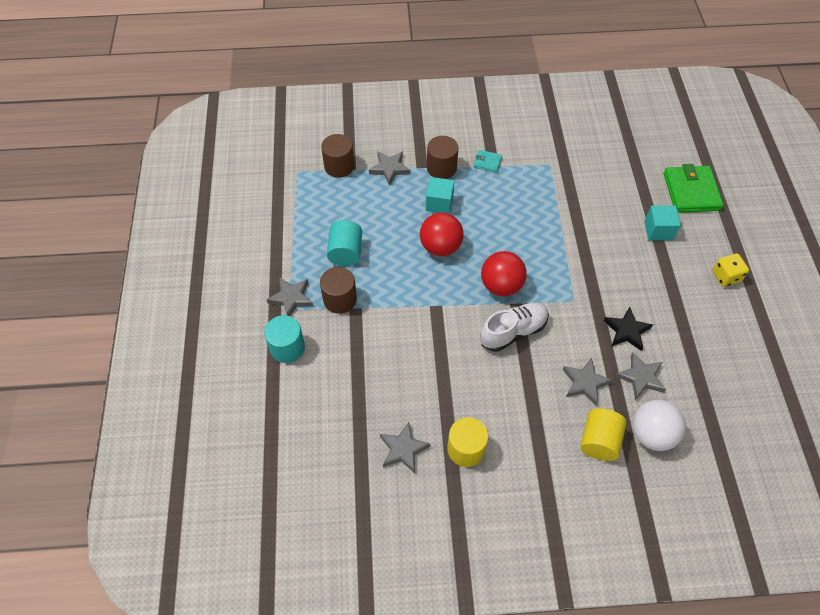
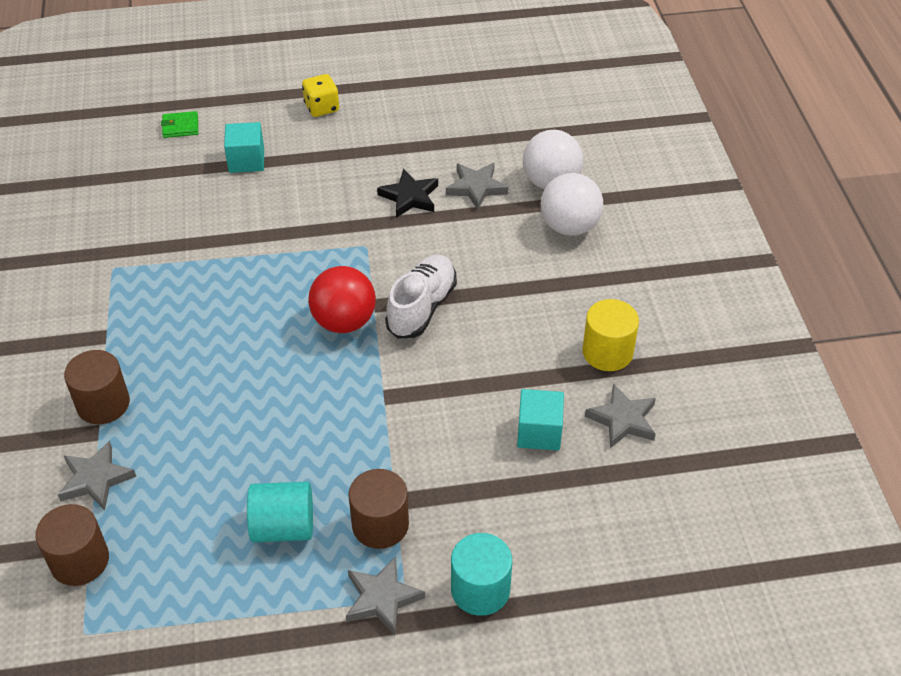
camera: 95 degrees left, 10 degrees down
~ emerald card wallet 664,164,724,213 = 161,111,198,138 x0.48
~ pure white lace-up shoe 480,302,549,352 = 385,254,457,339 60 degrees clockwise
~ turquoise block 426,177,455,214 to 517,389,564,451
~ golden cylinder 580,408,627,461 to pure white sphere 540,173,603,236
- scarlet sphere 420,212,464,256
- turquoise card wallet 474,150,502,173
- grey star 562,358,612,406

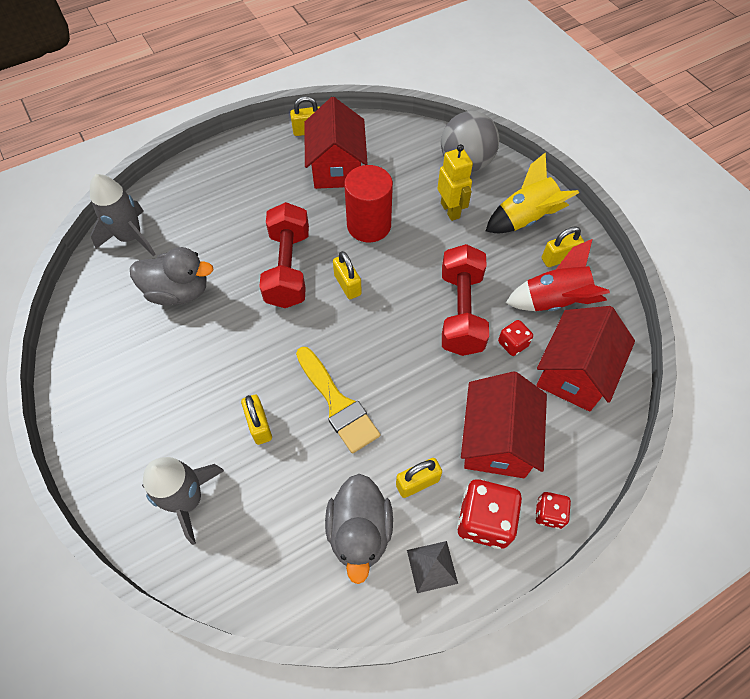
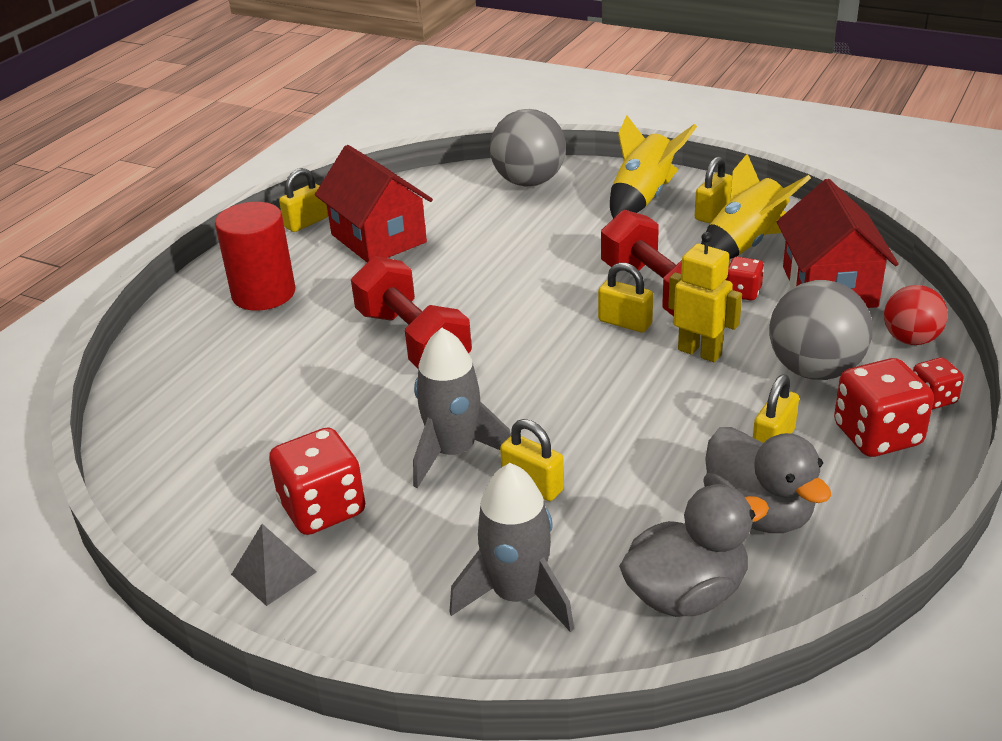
camera: 30 degrees left, 25 degrees down
~ scarlet cylinder 344,165,393,243 to 215,202,295,311
~ grey pyramid shape 407,541,458,593 to 231,524,317,606
+ scarlet die 269,427,365,535
~ grey toy rocket 90,174,156,256 to 413,328,511,488
~ golden lock 333,251,362,299 to 598,263,653,332
~ grey toy duck 130,247,213,305 to 619,484,769,617
~ golden robot 438,144,473,221 to 668,232,742,362
~ scarlet toy rocket 506,239,610,311 to golden toy rocket 701,154,811,259
~ scarlet toy house 461,371,547,478 to grey sphere 769,280,873,380
+ scarlet sphere 884,285,948,345
- golden paint brush 296,347,380,454

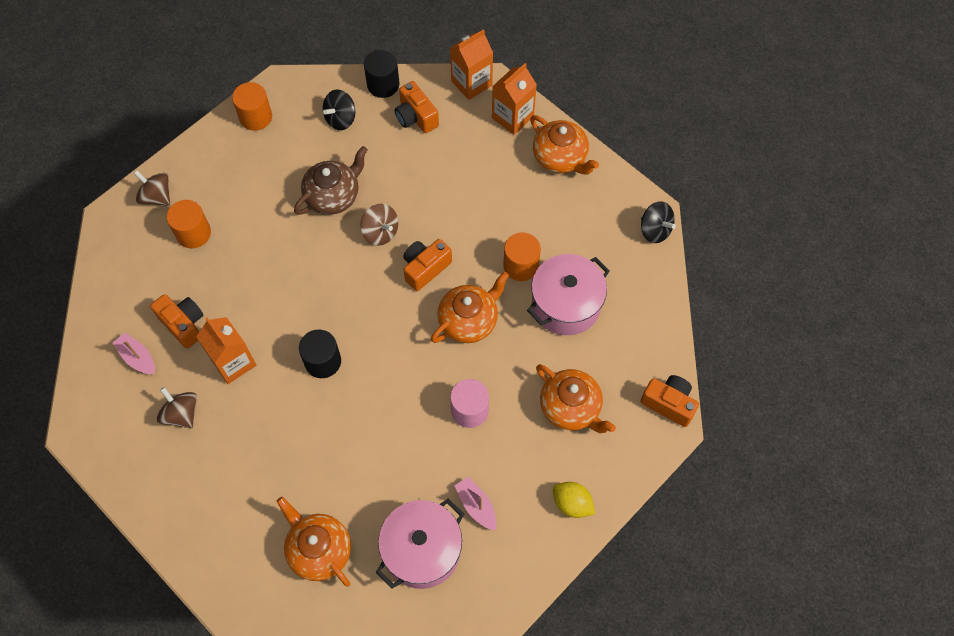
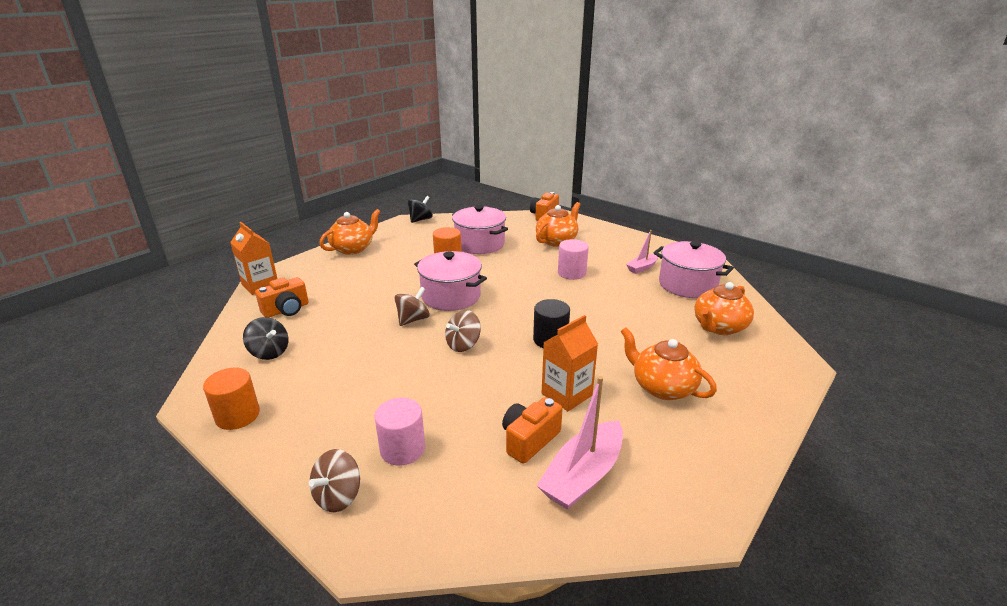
camera: 95 degrees left, 35 degrees down
~ orange-coloured cylinder 167,200,211,248 to rose-pink cylinder 374,398,425,466
~ orange-coloured compact camera 403,239,452,291 to rose-pink cooking pot 414,251,487,311
~ russet spinning top 157,387,197,429 to 445,310,481,352
~ rose-pink toy boat 113,333,155,374 = 537,376,623,510 x1.73
~ orange-coloured teapot 431,272,509,343 to 621,327,717,400
- russet teapot 294,146,368,215
- jet-black cylinder 364,50,399,98
- orange-coloured milk carton 492,63,537,135
- golden toy lemon 553,482,595,518

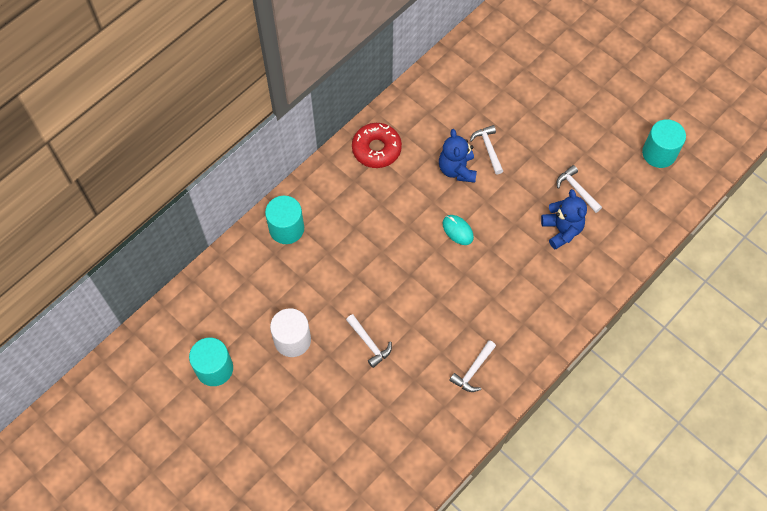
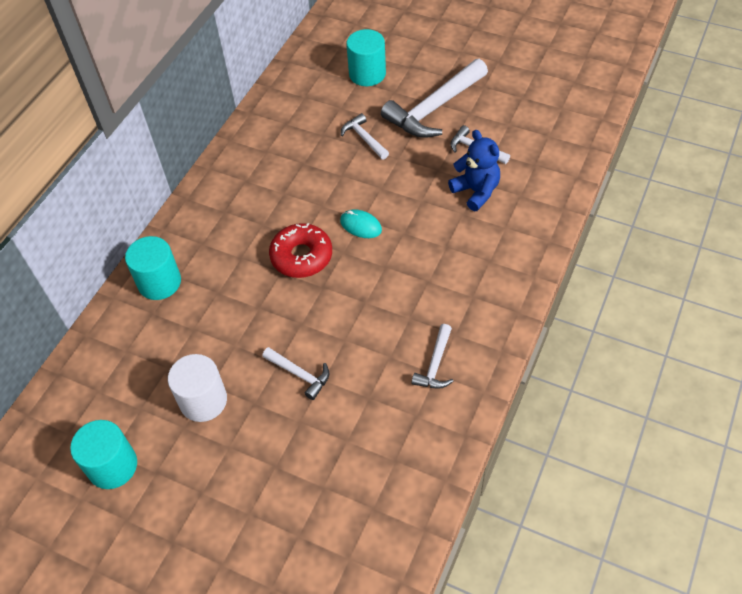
camera: 15 degrees left, 10 degrees down
~ scarlet donut 352,123,402,168 to 269,223,332,278
~ turquoise cylinder 642,119,686,168 to 346,29,386,86
+ pure white claw hammer 381,59,488,138
- blue stuffed bear 439,129,477,183

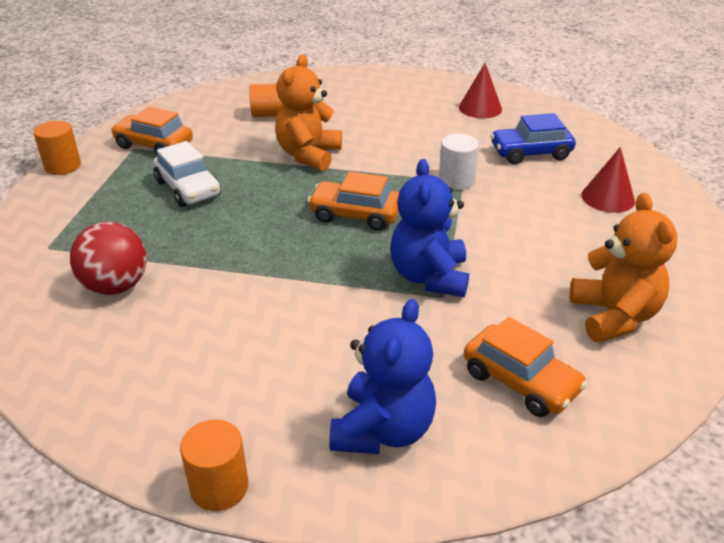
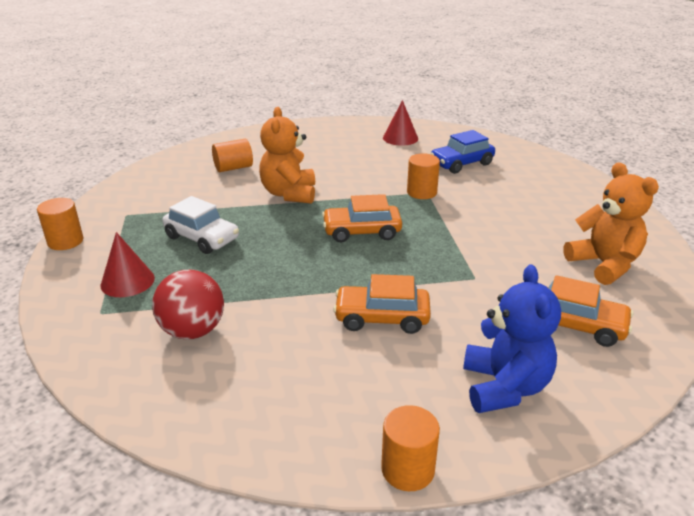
camera: 20 degrees left, 5 degrees down
~ scarlet solid cone 581,147,635,213 to 100,232,155,297
~ orange-coloured automobile 111,107,193,154 to 333,274,431,334
~ pure white cylinder 439,134,479,190 to orange-coloured cylinder 407,153,440,199
- blue stuffed bear 390,159,469,297

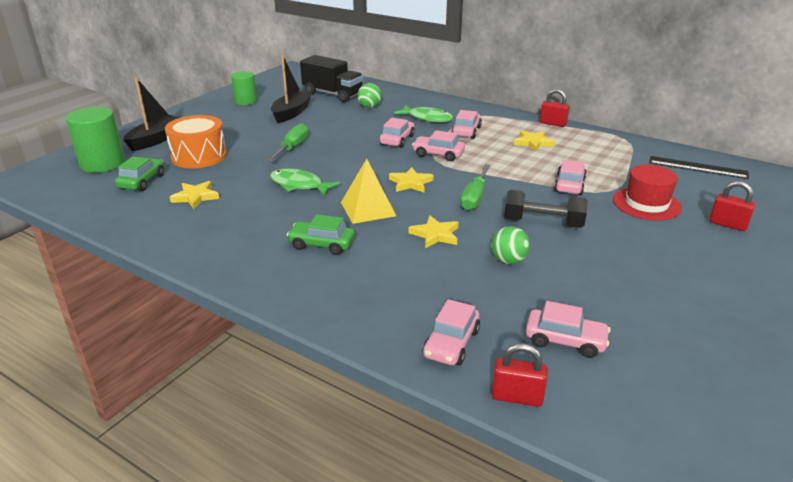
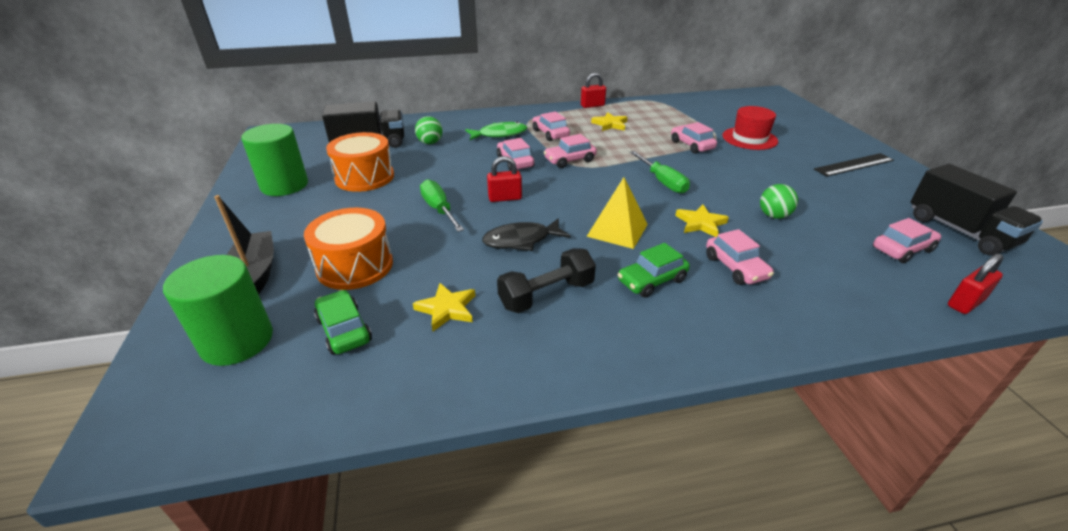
camera: 45 degrees left, 5 degrees up
~ emerald cylinder 231,71,257,105 = 241,124,308,196 x1.54
~ jet-black toy boat 271,55,312,123 to orange-coloured snare drum 326,132,394,192
~ emerald toy fish 270,168,341,196 to jet-black toy fish 482,218,571,251
~ scarlet lock 709,181,756,231 to 487,156,522,202
~ jet-black free weight 504,190,588,228 to 497,248,596,313
~ rose-pink automobile 423,299,480,366 to 706,229,774,285
~ jet-black measuring stick 649,156,749,179 to 814,153,894,177
+ jet-black toy truck 910,164,1043,255
- golden star 389,167,434,192

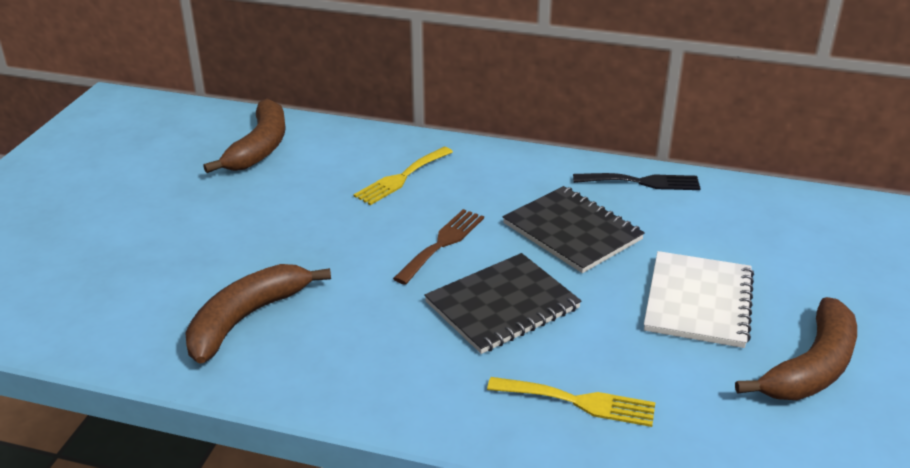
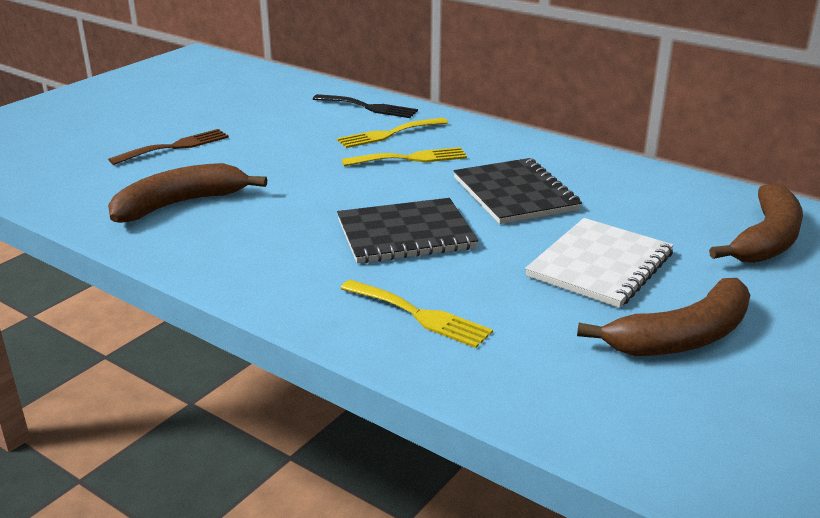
camera: 20 degrees right, 5 degrees down
~ russet fork 393,209,484,285 to 108,129,229,165
~ jet-black fork 573,173,701,190 to 313,94,418,118
+ golden fork 342,147,467,166
~ russet toy banana 203,99,286,173 to 709,183,803,263

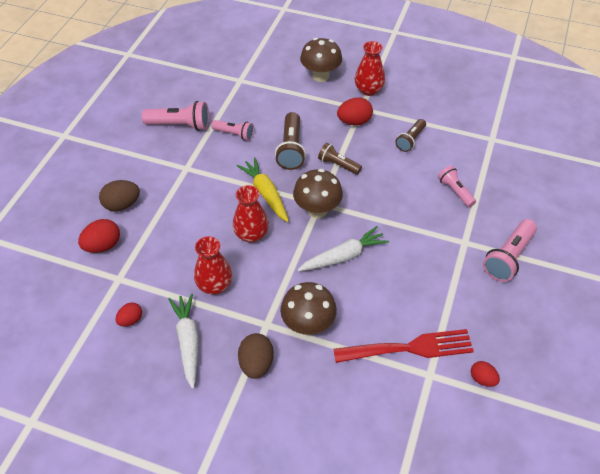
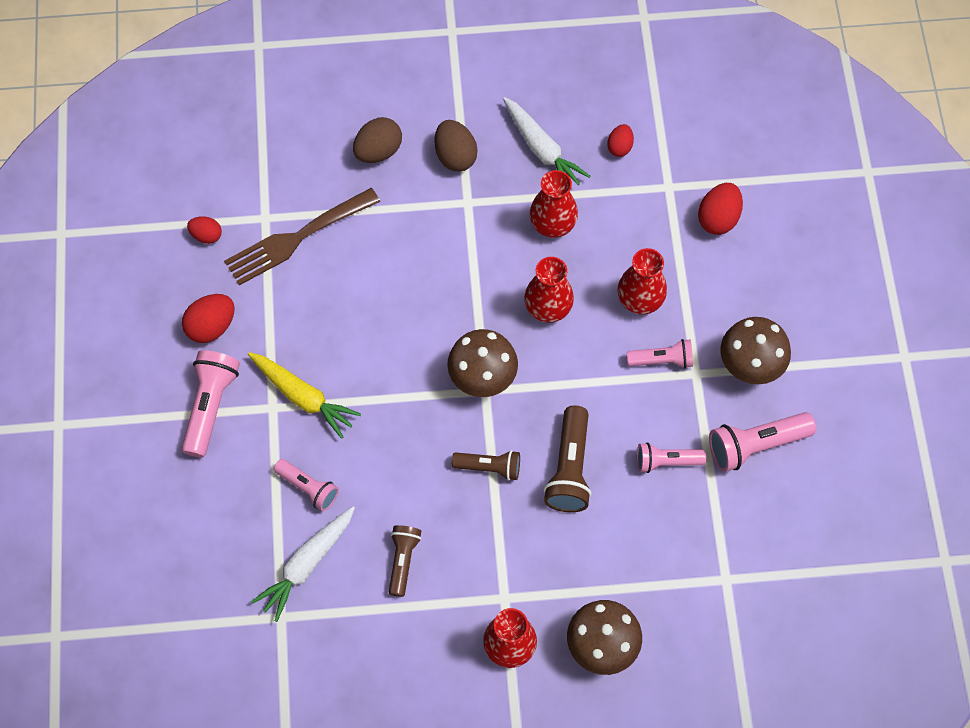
camera: 155 degrees right, 15 degrees up
~ scarlet egg shape 337,97,373,125 to 182,294,235,343
~ scarlet fork 333,329,474,363 to russet fork 224,188,380,285
~ golden carrot 237,157,289,222 to 248,352,361,439
~ pure white carrot 298,226,389,271 to 251,506,355,622
~ russet egg shape 99,180,140,212 to 353,117,402,163
~ russet pocket torch 275,112,306,170 = 544,405,592,512 150 degrees counterclockwise
+ scarlet flower vase 618,248,667,315
+ rose-pink pocket torch 627,339,693,368
~ russet mushroom 280,282,337,335 to 720,317,791,384

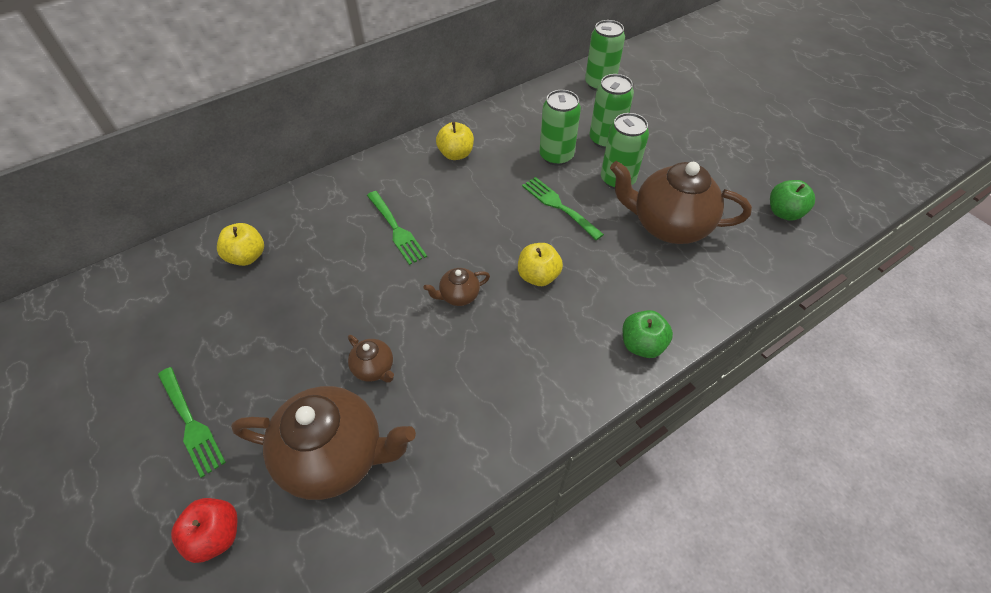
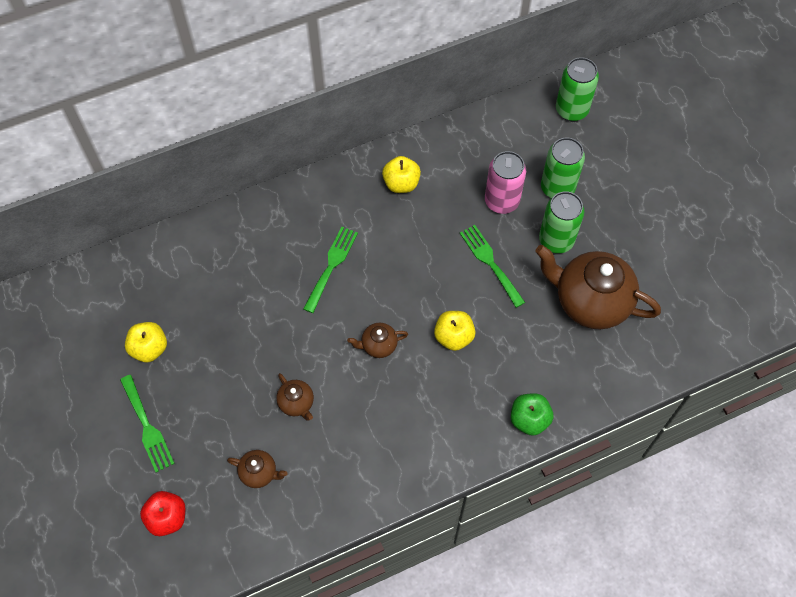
camera: 10 degrees right, 10 degrees up
~ golden toy apple 217,223,264,266 to 125,322,167,362
~ russet teapot 231,386,416,500 = 227,450,288,488 x0.45
~ emerald fork 367,191,427,265 = 303,227,358,313 135 degrees counterclockwise
~ emerald can 539,90,581,166 to rose-pink can 485,151,526,214
- emerald toy apple 770,180,815,221

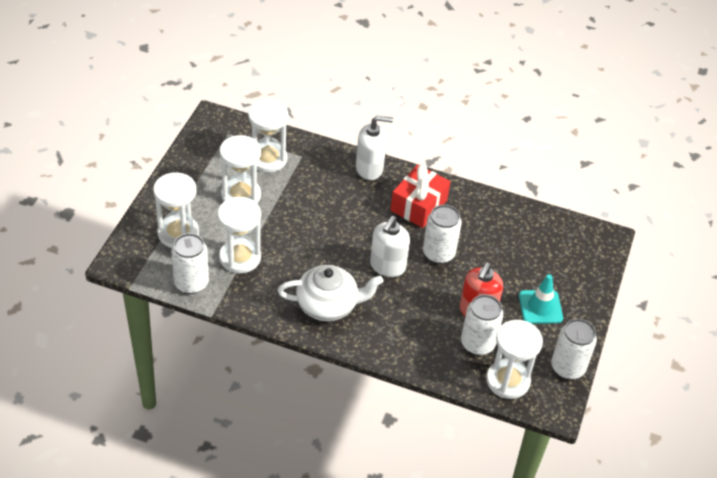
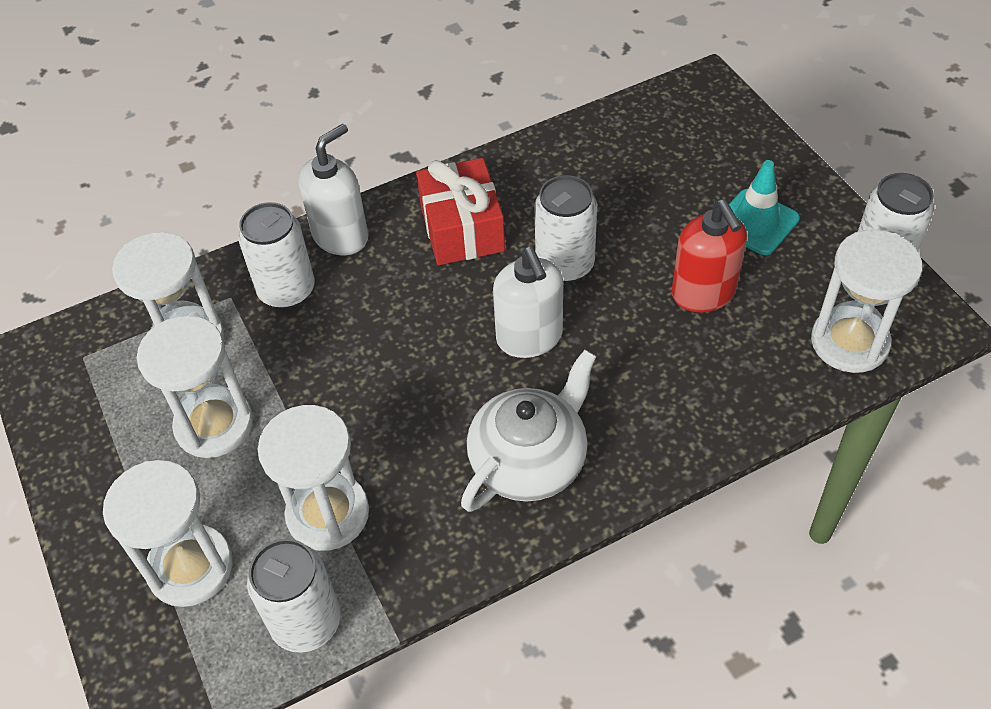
camera: 40 degrees left, 5 degrees up
~ pure white can 461,295,503,355 to 238,202,315,309

